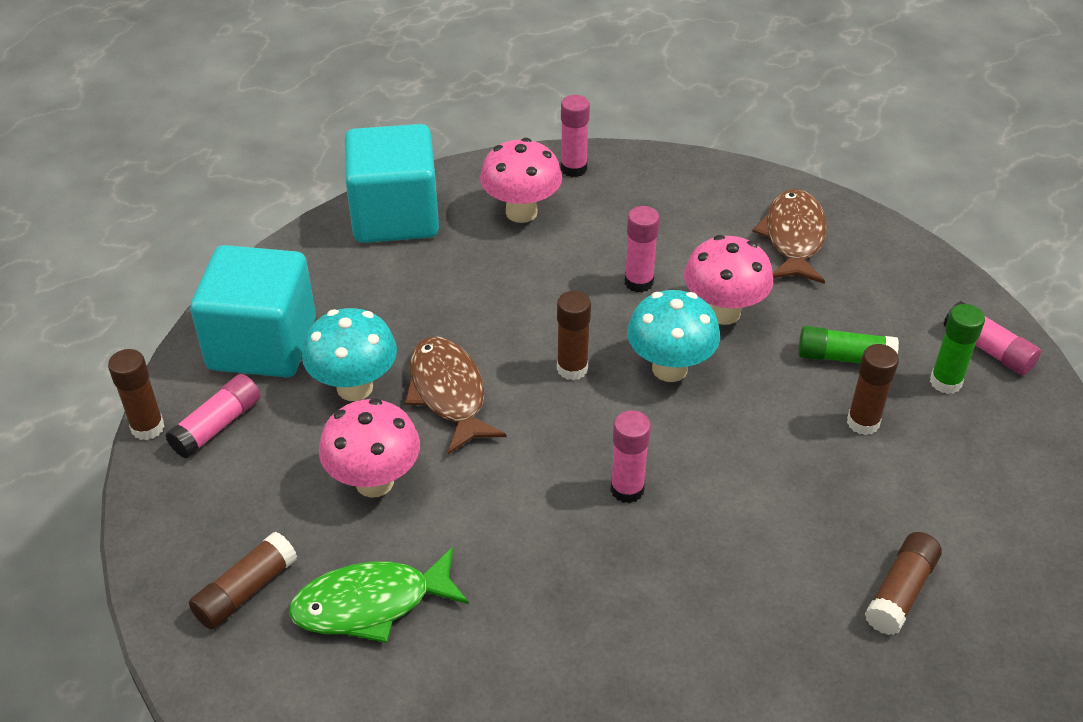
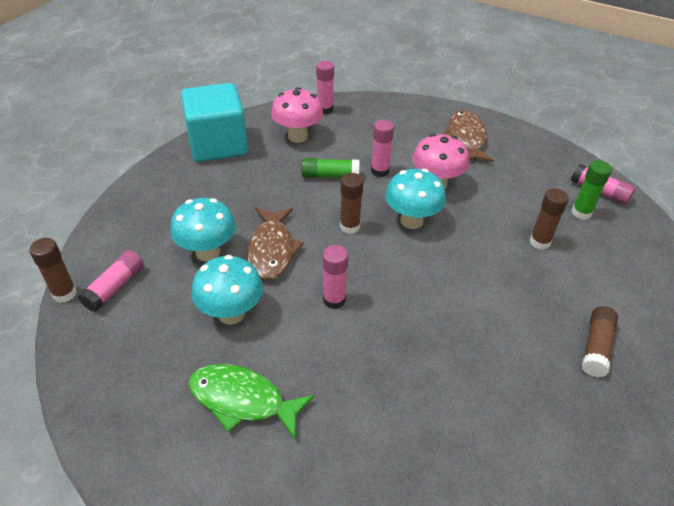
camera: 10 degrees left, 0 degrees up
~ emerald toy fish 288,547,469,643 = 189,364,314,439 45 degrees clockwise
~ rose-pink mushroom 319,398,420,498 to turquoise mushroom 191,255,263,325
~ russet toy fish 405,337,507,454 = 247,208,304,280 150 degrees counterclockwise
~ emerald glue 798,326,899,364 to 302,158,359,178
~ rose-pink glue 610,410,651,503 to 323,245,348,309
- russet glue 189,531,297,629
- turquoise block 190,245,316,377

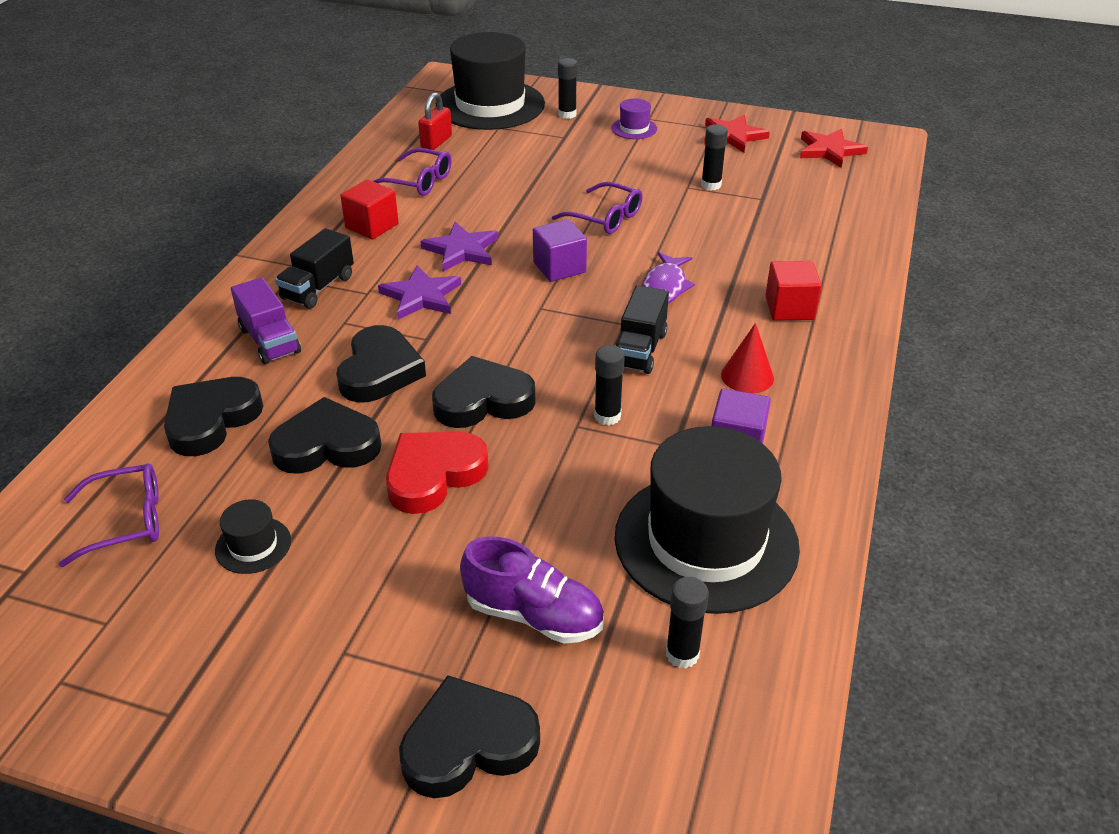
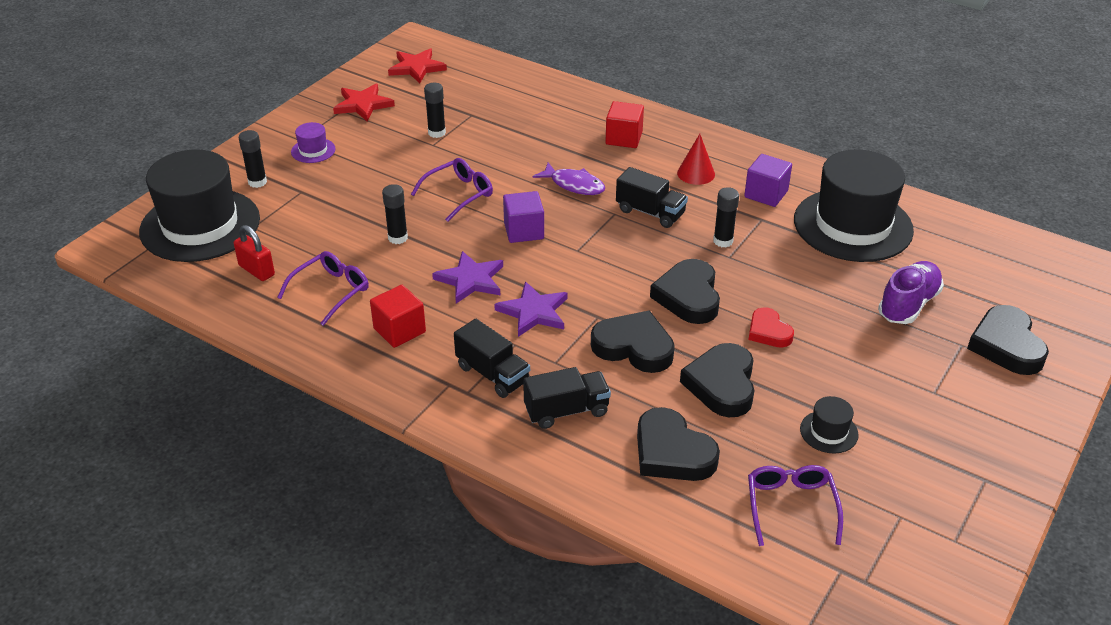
camera: 75 degrees left, 0 degrees up
~ jet-black glue 666,577,709,668 to 382,184,408,244
~ royal purple toy truck 231,277,301,364 to jet-black toy truck 523,367,611,429
~ scarlet love heart 386,432,489,514 = 748,307,794,348 x0.61

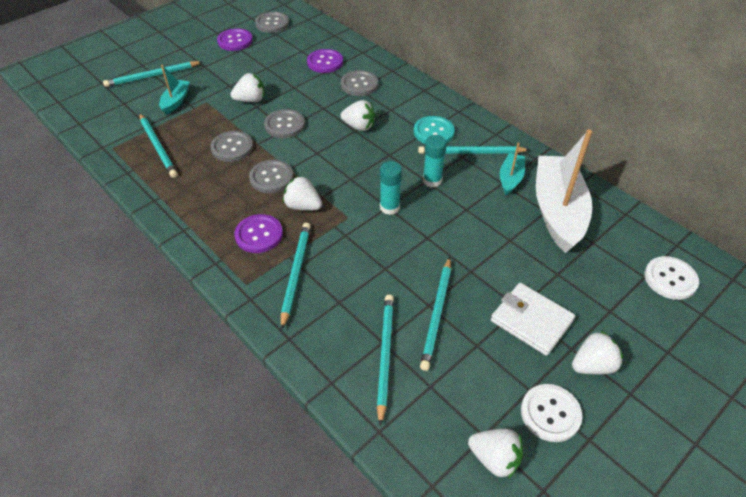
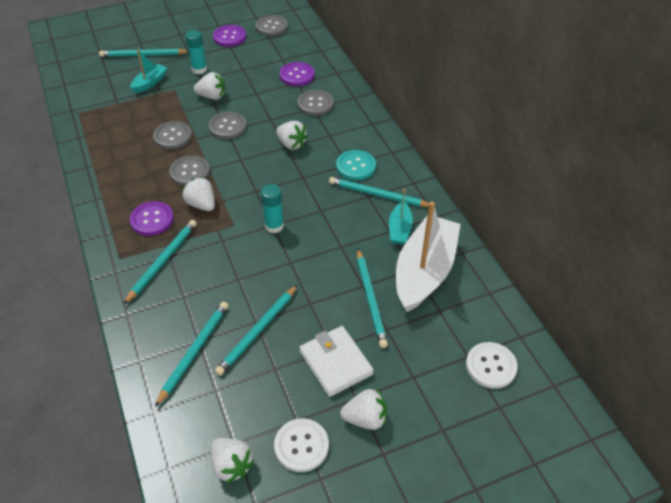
camera: 20 degrees right, 0 degrees up
~ turquoise glue 423,135,447,187 to 185,30,207,74
~ turquoise wooden pencil 139,114,178,178 to 357,249,388,348
~ turquoise toy boat 500,142,525,195 = 389,189,413,244 150 degrees clockwise

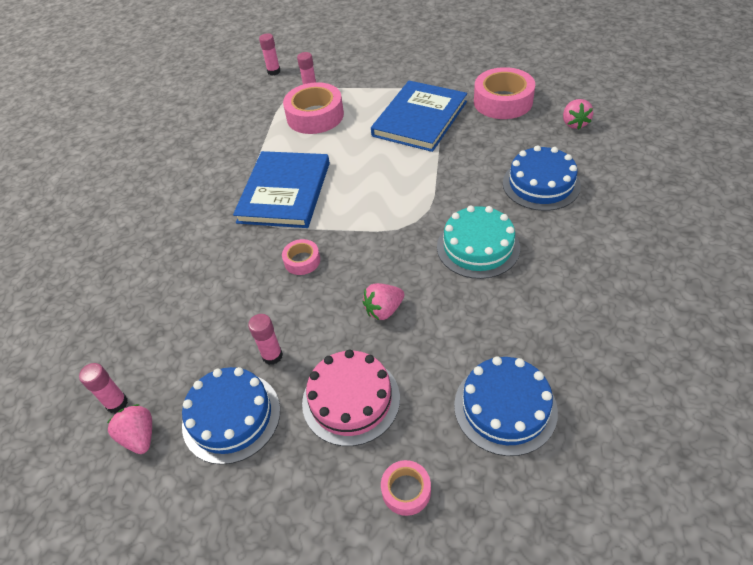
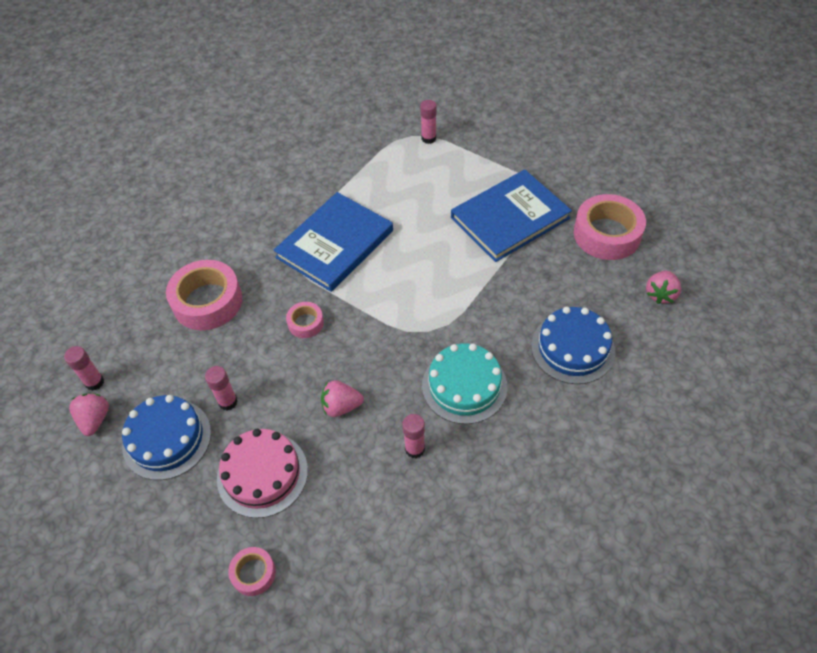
camera: 25 degrees right, 5 degrees up
~ rose-pink tape 283,82,344,134 to 166,260,242,330
~ rose-pink glue 259,33,281,76 to 403,414,425,458
- blue layer cake 454,356,558,456

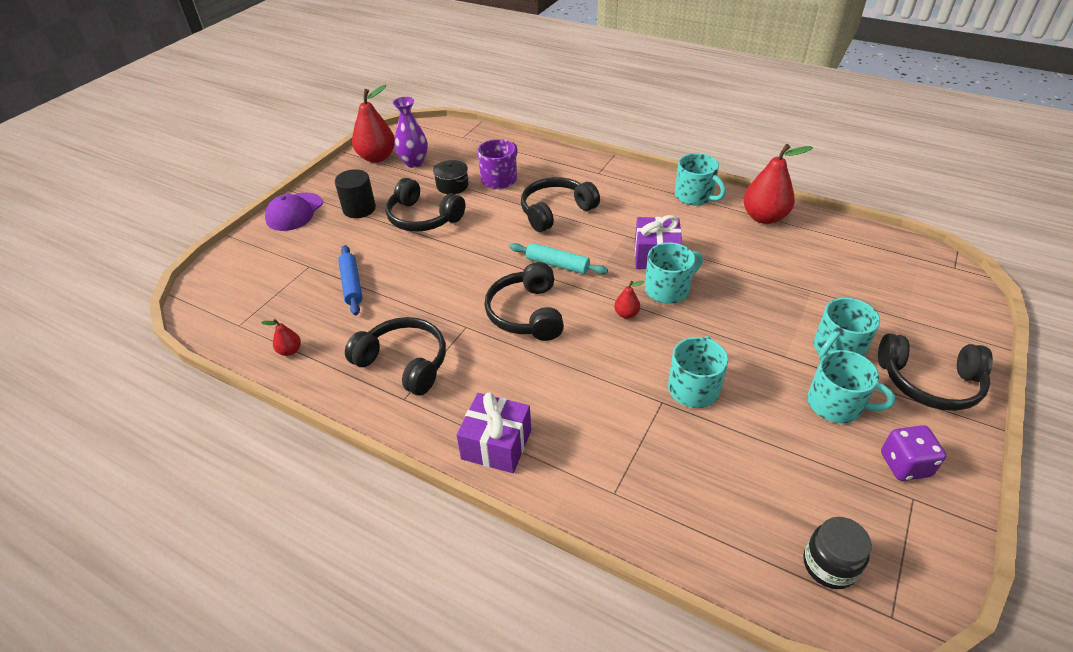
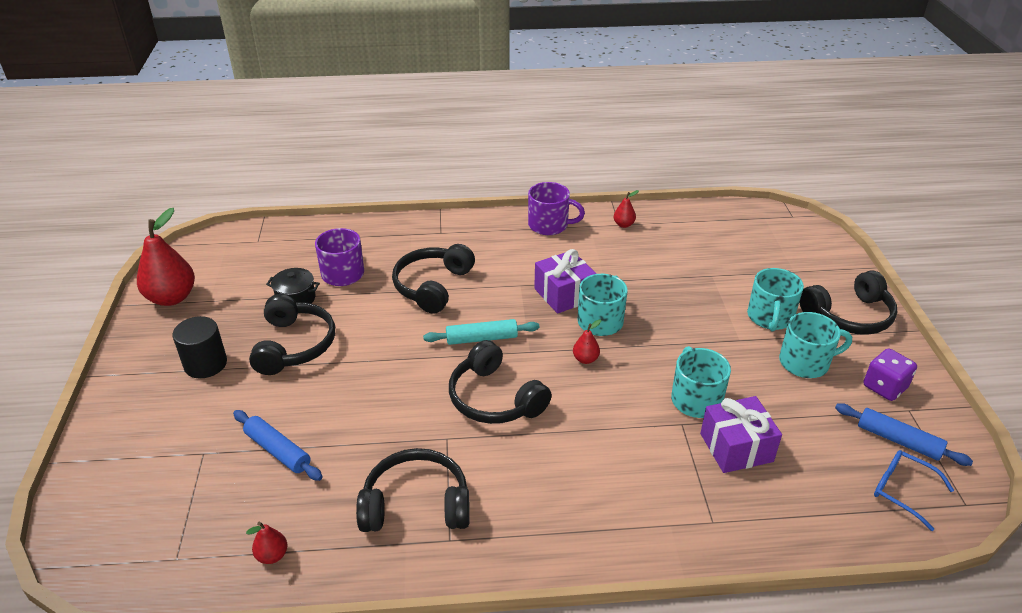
camera: 35 degrees left, 5 degrees down
~ jet-black headset 385,178,465,232 = 249,294,335,375 90 degrees counterclockwise
~ turquoise tea mug 675,153,726,205 to royal purple tea mug 528,182,585,235
~ scarlet pear fruit 743,144,813,224 = 614,190,639,228 x0.46
~ royal purple present 456,392,531,473 to 700,396,782,473
+ blue rolling pin 835,403,973,466
~ jet-black jam jar 803,517,872,589 to blue spectacles 874,450,954,531
- royal purple peaked cap 265,193,323,231
- royal purple flower vase 393,97,428,168

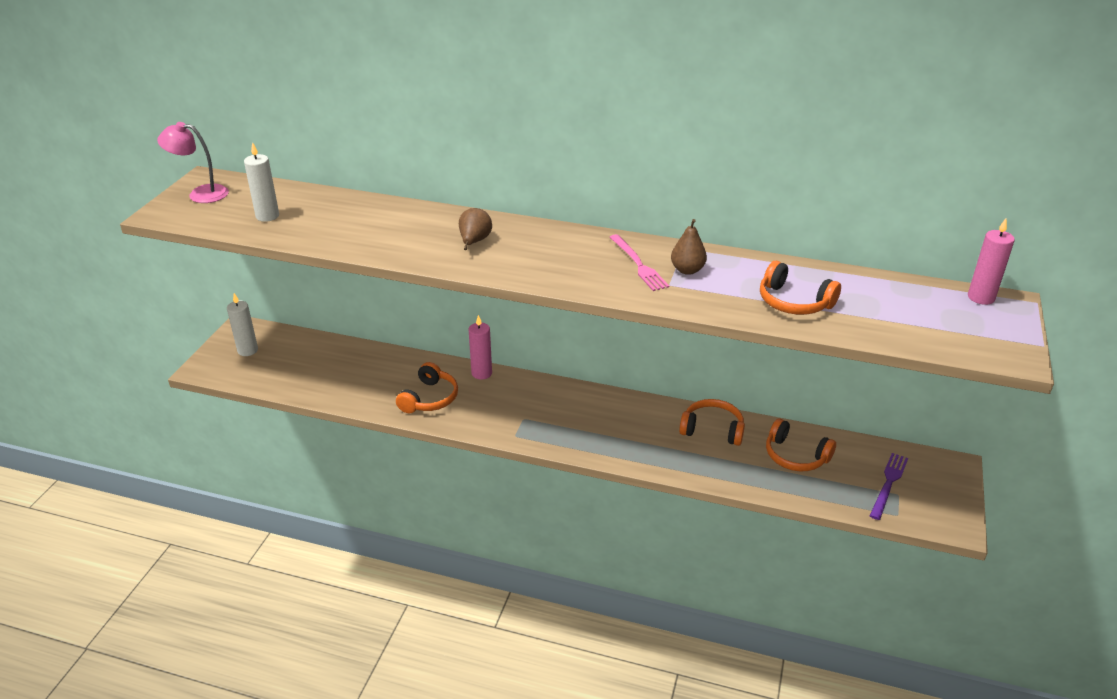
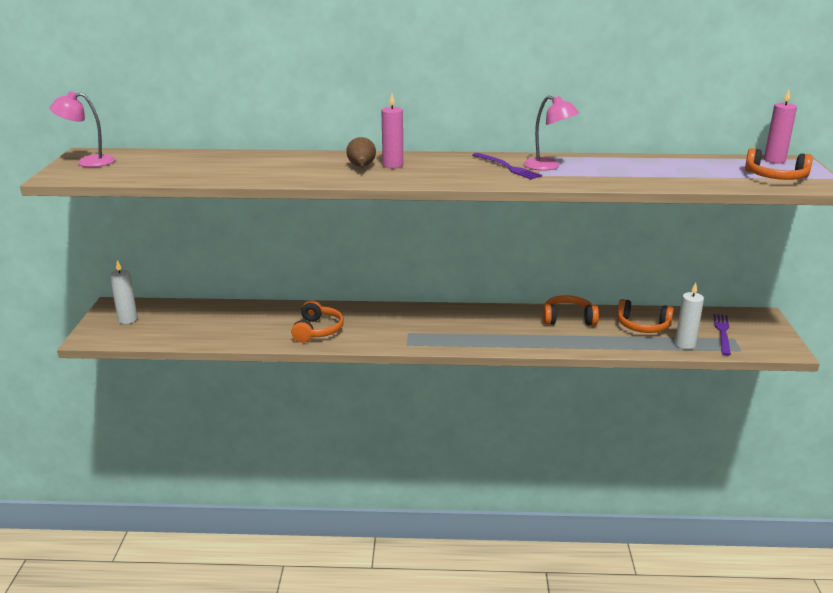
camera: 15 degrees left, 10 degrees down
~ rose-pink wax candle 469,315,492,380 to 381,94,403,168
~ rose-pink fork 610,234,669,291 to royal purple fork 473,153,542,179
~ russet pear fruit 671,219,707,275 to rose-pink reading lamp 524,95,579,171
~ pure white wax candle 244,142,279,222 to 675,283,704,349
~ orange-coloured headset 760,261,841,315 to 745,148,813,180

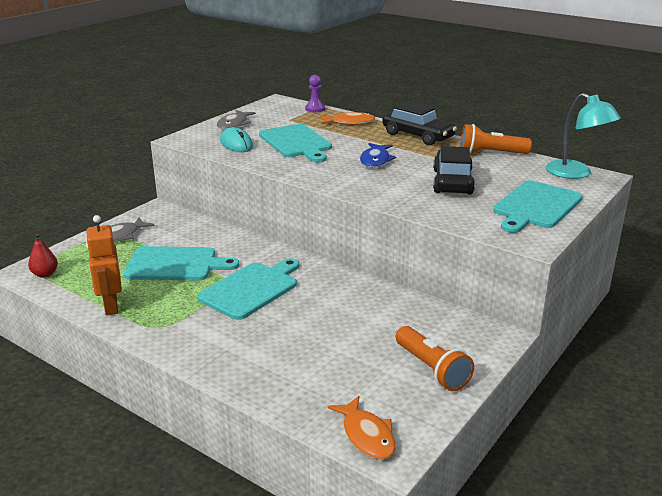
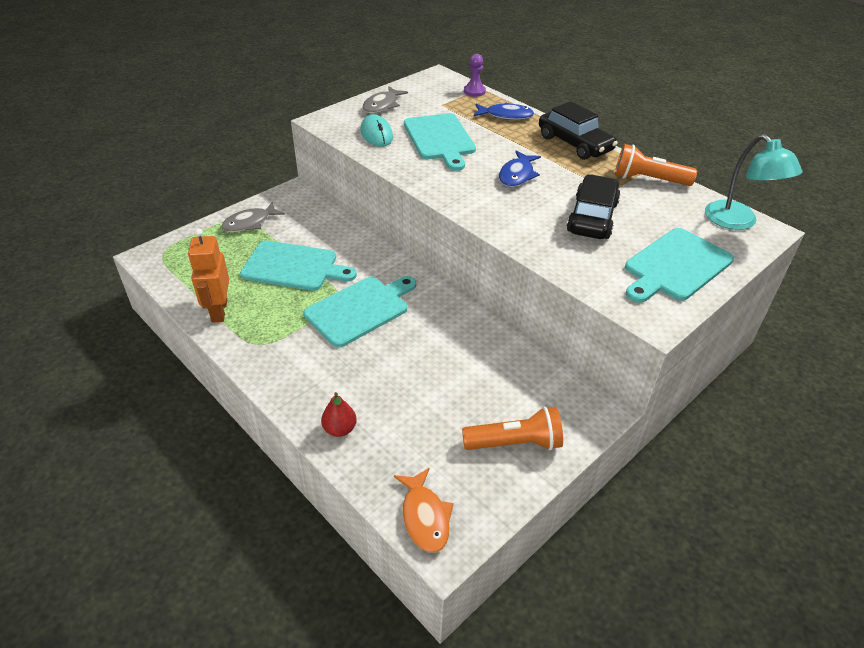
camera: 10 degrees right, 15 degrees up
~ scarlet pear fruit 28,234,58,278 to 321,392,357,437
~ orange-coloured pocket torch 396,326,474,391 = 462,407,563,450 75 degrees counterclockwise
~ orange-coloured toy fish 320,112,375,125 to blue toy fish 474,103,534,120

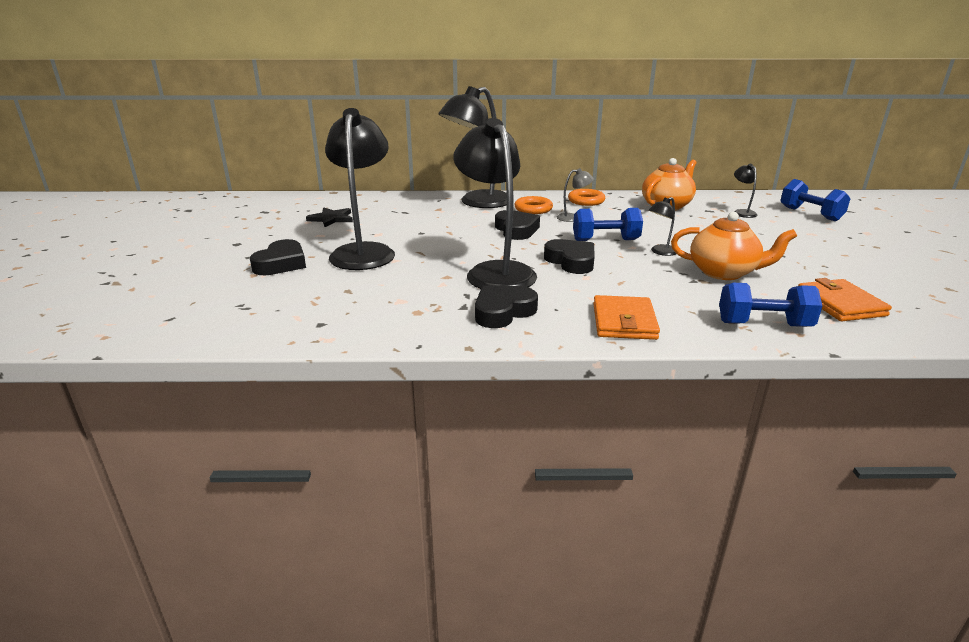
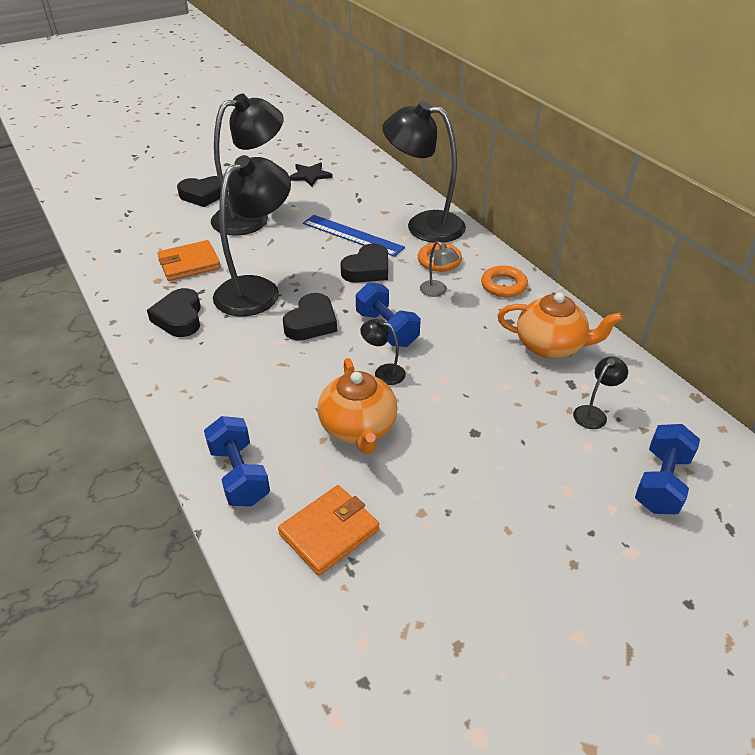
camera: 60 degrees right, 15 degrees up
~ jet-black love heart 475,286,538,328 = 147,288,201,337 120 degrees counterclockwise
~ orange-coloured card wallet 593,295,660,340 to 157,240,221,281
+ blue measuring stick 303,215,405,257

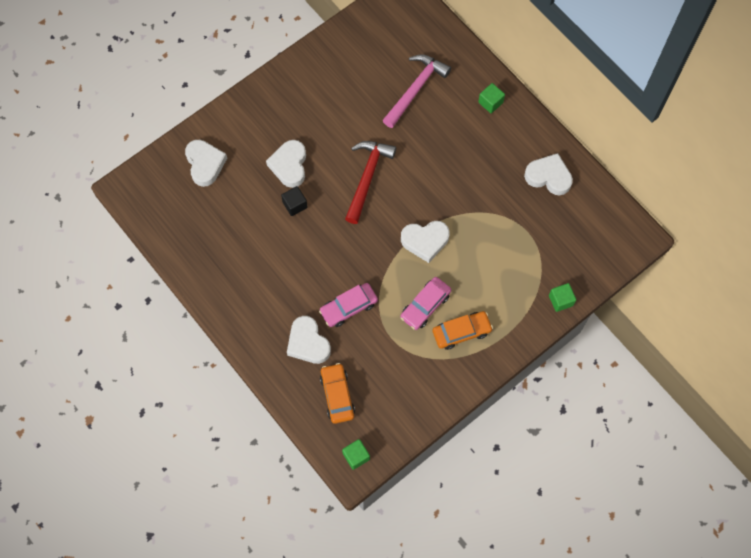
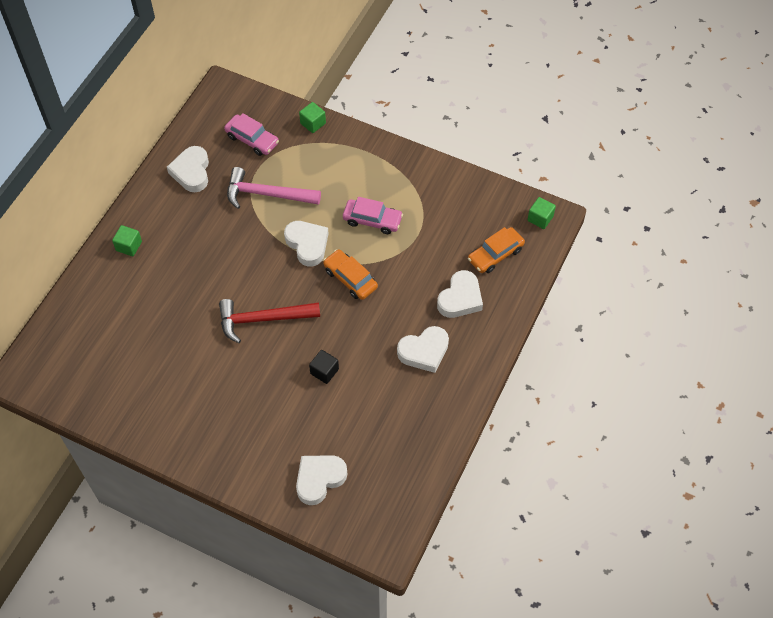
camera: 115 degrees left, 10 degrees down
~ rose-pink automobile 319,283,378,327 to 224,113,279,156
~ rose-pink claw hammer 383,54,451,128 to 227,167,321,209
~ orange-coloured automobile 433,311,493,350 to 323,249,378,300
~ pure white love heart 266,140,306,188 to 397,326,449,373

